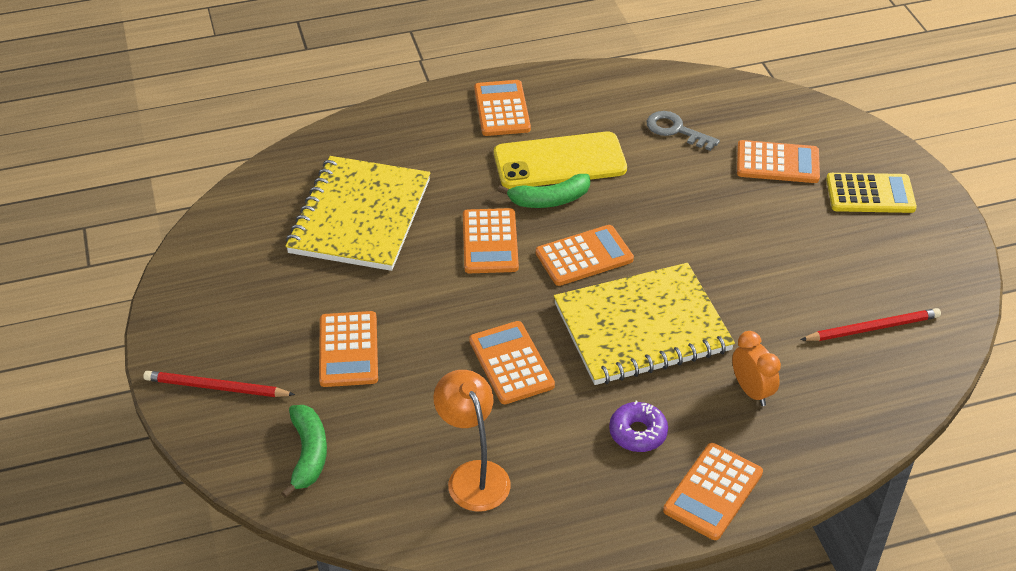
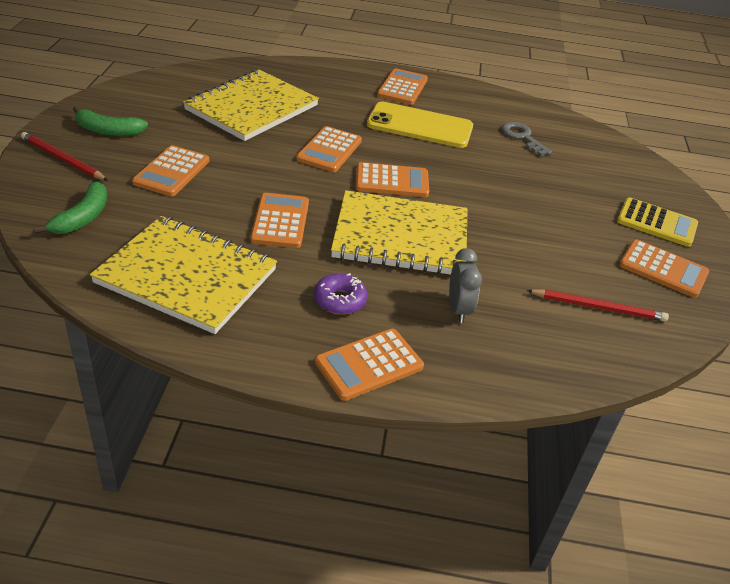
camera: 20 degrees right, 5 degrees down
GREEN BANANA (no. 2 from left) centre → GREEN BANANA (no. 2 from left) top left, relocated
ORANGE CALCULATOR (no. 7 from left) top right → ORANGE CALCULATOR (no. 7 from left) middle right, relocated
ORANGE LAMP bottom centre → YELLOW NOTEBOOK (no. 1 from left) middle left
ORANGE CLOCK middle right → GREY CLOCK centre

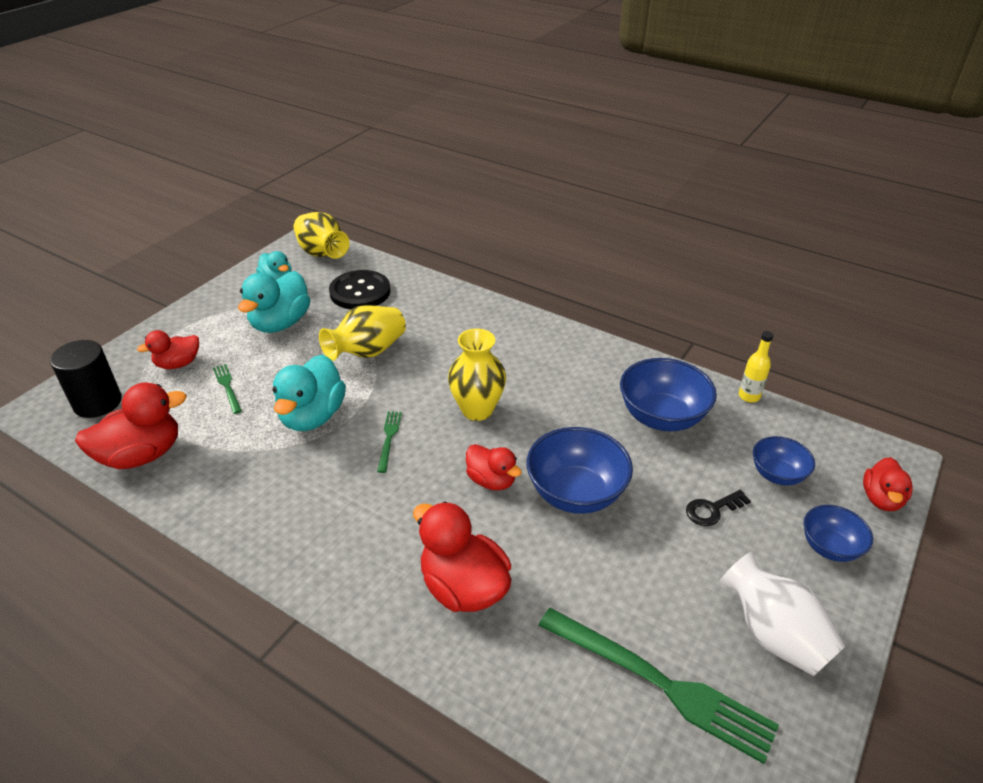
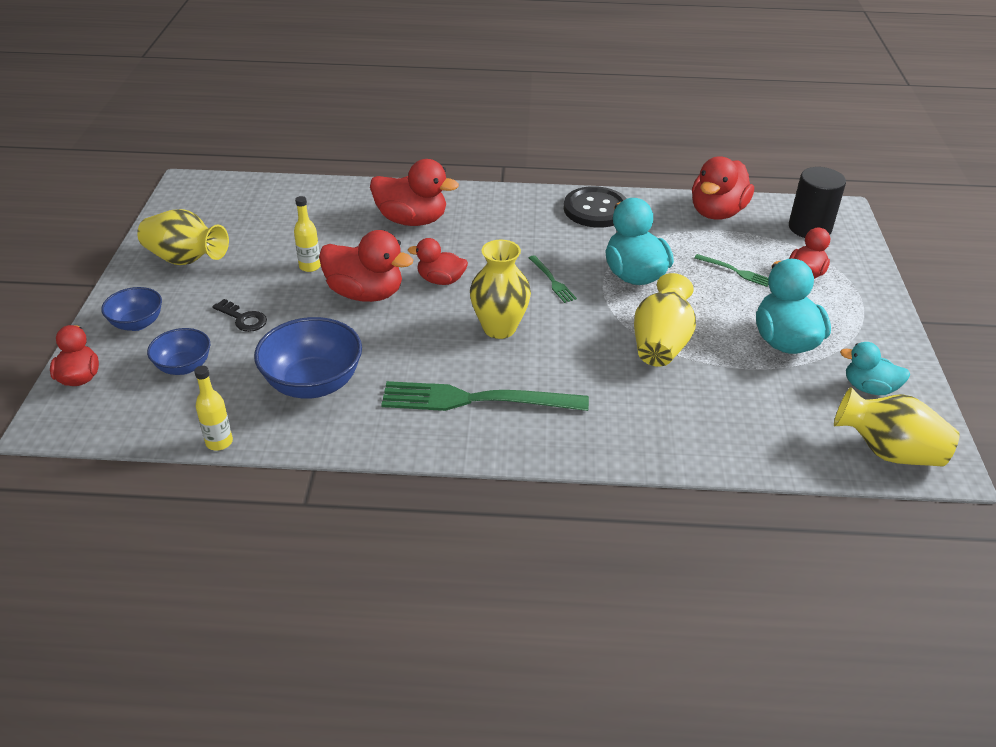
camera: 150 degrees right, 0 degrees up
- → YELLOW BOTTLE (no. 2 from left) top left
BLACK BUTTON centre → BLACK BUTTON top centre, relocated
GREEN FORK (no. 3 from left in the first image) bottom right → GREEN FORK (no. 1 from left) centre, relocated
BLUE BOWL (no. 1 from left) centre → RED DUCK (no. 2 from left) centre
WHITE VASE bottom right → YELLOW VASE (no. 1 from left) top left
BLACK KEY middle right → BLACK KEY middle left, 90 degrees clockwise

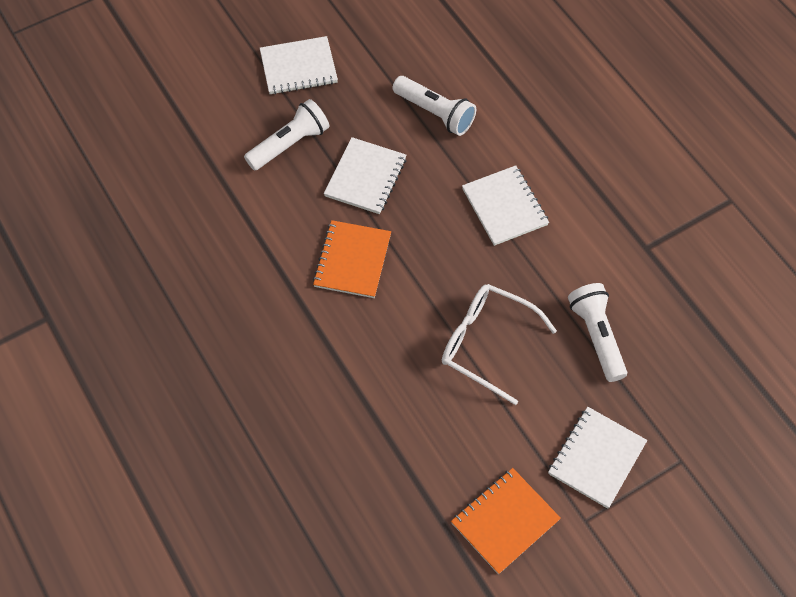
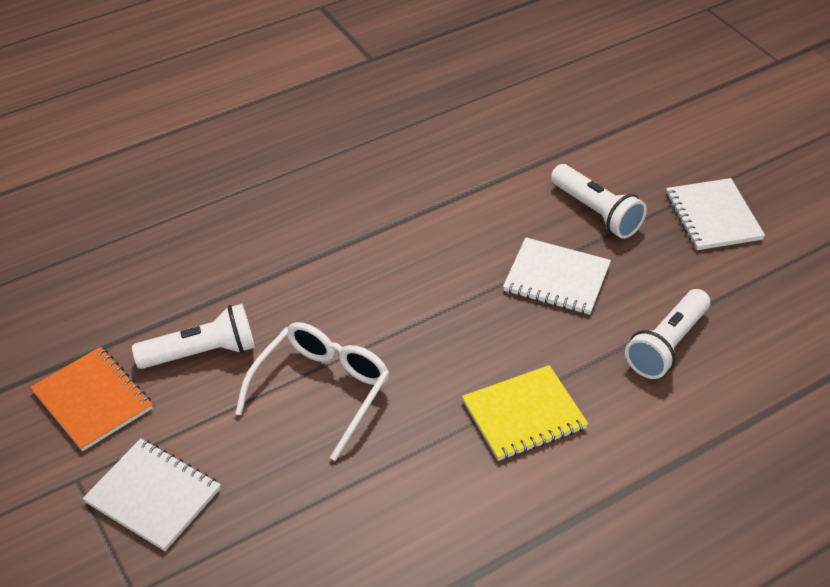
camera: 90 degrees right, 15 degrees down
ORANGE NOTEBOOK (no. 1 from left) centre → -
WHITE FLASHLIGHT (no. 3 from left in the first image) middle right → WHITE FLASHLIGHT (no. 1 from left) middle left, relocated
WHITE NOTEBOOK (no. 3 from left) centre → YELLOW NOTEBOOK bottom centre

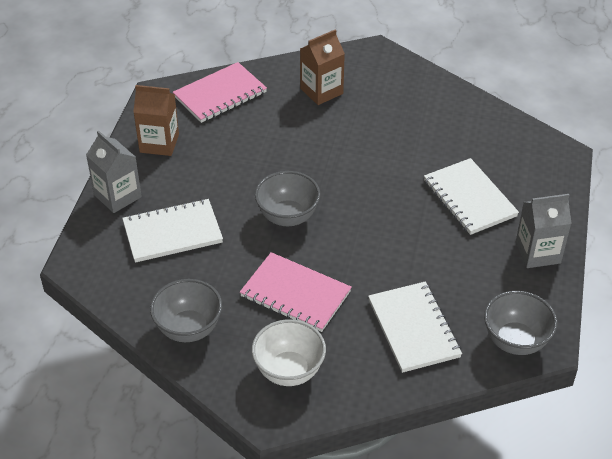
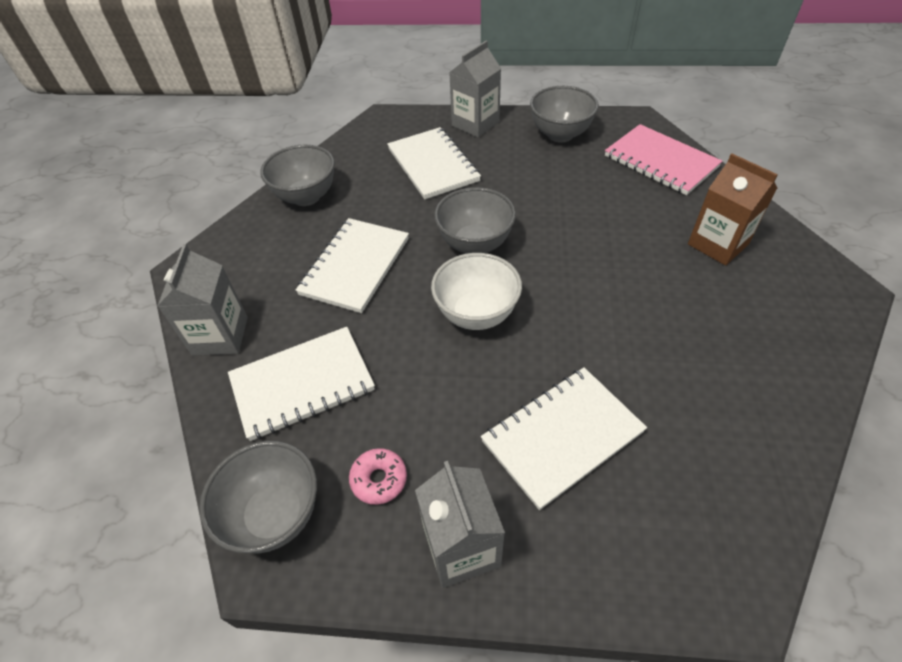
camera: 85 degrees right, 5 degrees up
- → GREY CARTON (no. 1 from left) middle left
- → PINK DONUT bottom centre
WHITE BOWL bottom centre → WHITE BOWL centre, relocated
BROWN CARTON (no. 1 from left) top left → GREY BOWL (no. 4 from left) top centre
PINK NOTEBOOK (no. 2 from left) centre → WHITE NOTEBOOK (no. 2 from left) centre

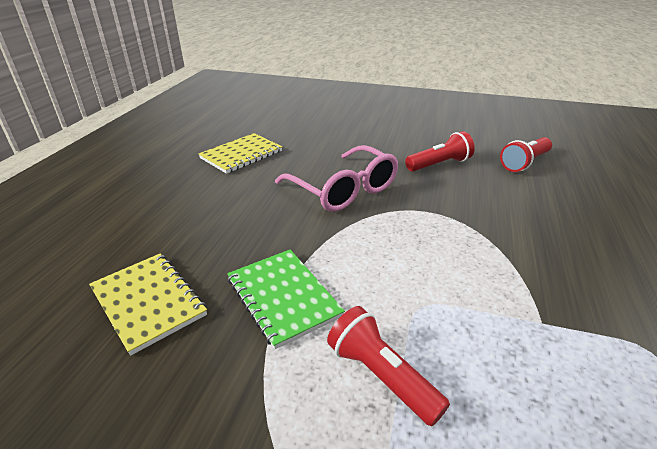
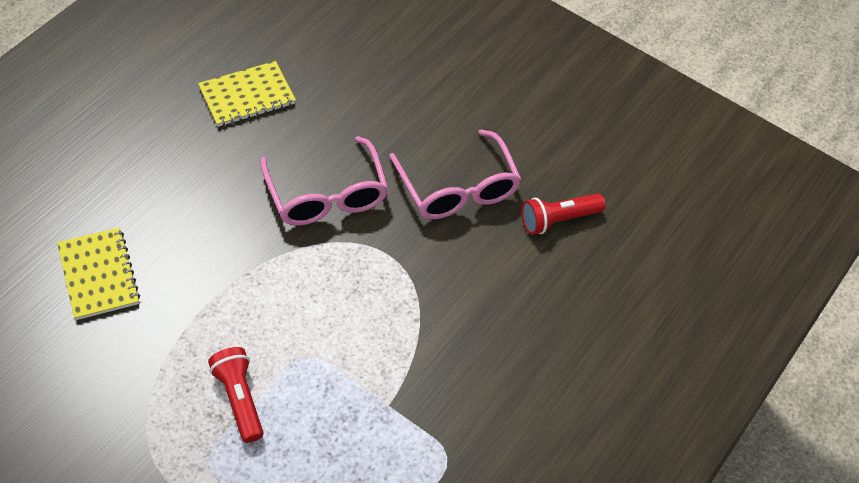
camera: 15 degrees right, 20 degrees up
GREEN NOTEBOOK centre → -
RED FLASHLIGHT (no. 2 from left) middle right → PINK GLASSES (no. 2 from left) centre

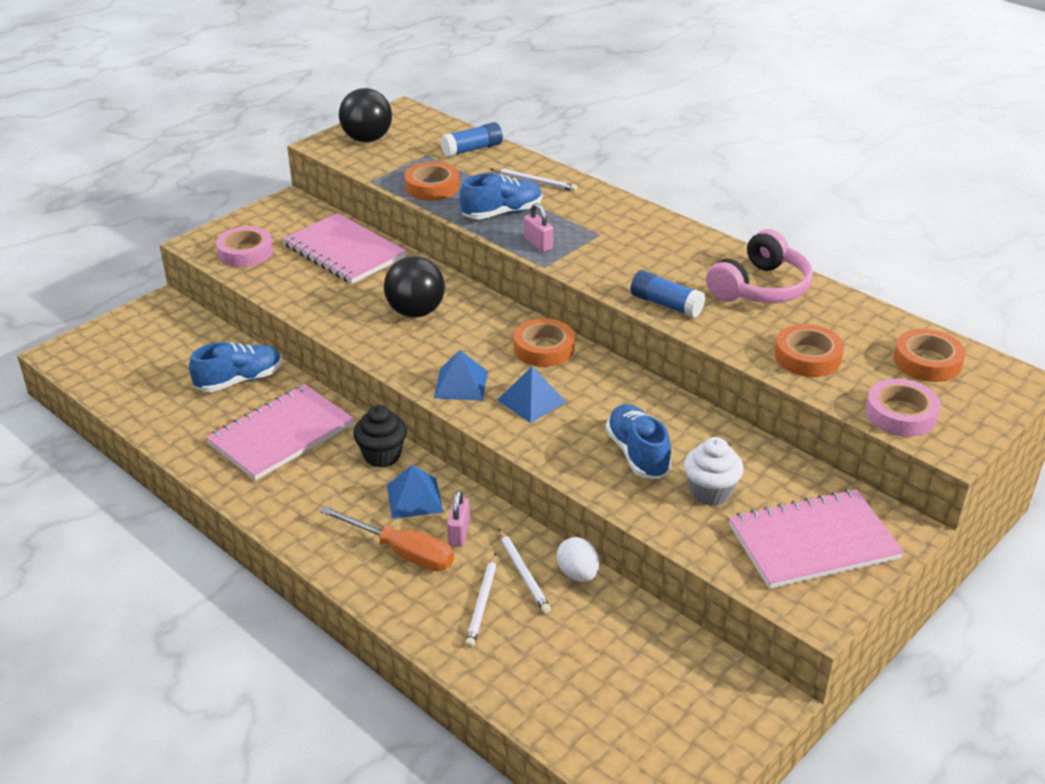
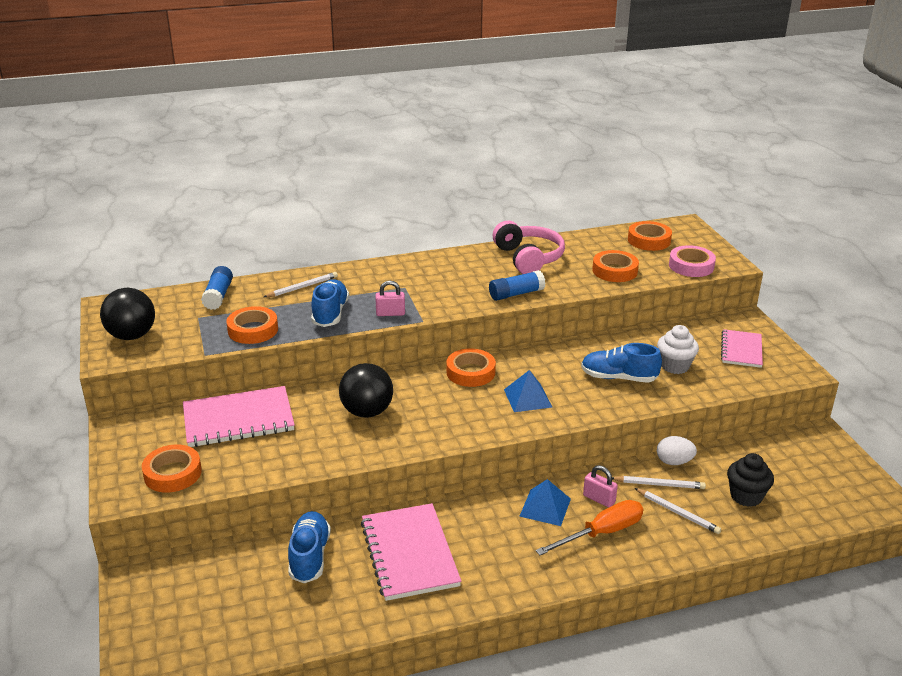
camera: 60 degrees left, 5 degrees down
BLUE PYRAMID (no. 2 from left) centre → -
BLACK CUPCAKE centre → BLACK CUPCAKE bottom right, relocated
PINK TAPE (no. 1 from left) top left → ORANGE TAPE (no. 1 from left) bottom left
PINK NOTEBOOK (no. 3 from left) bottom right → PINK NOTEBOOK (no. 3 from left) middle right, x0.62

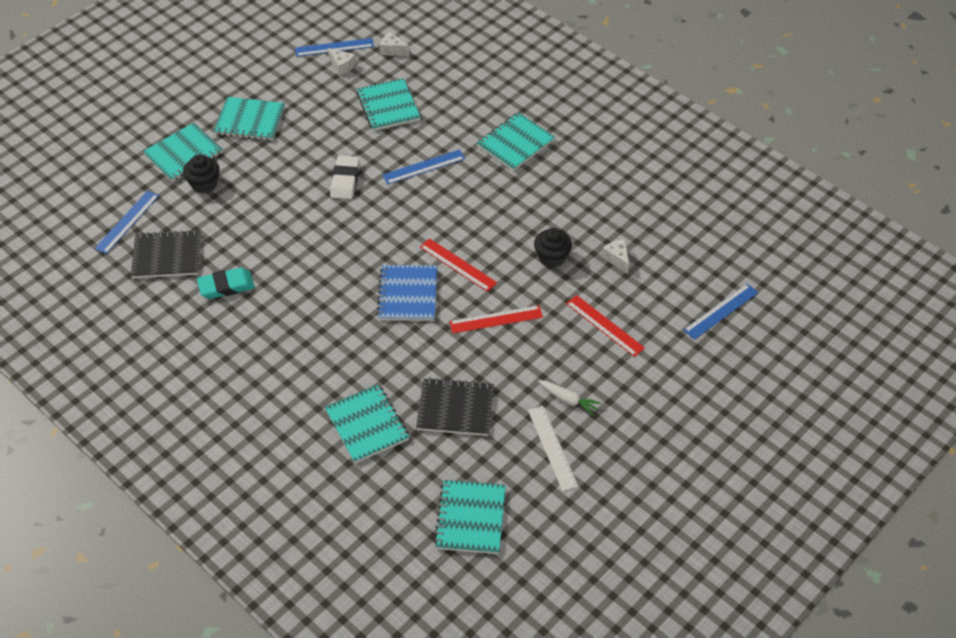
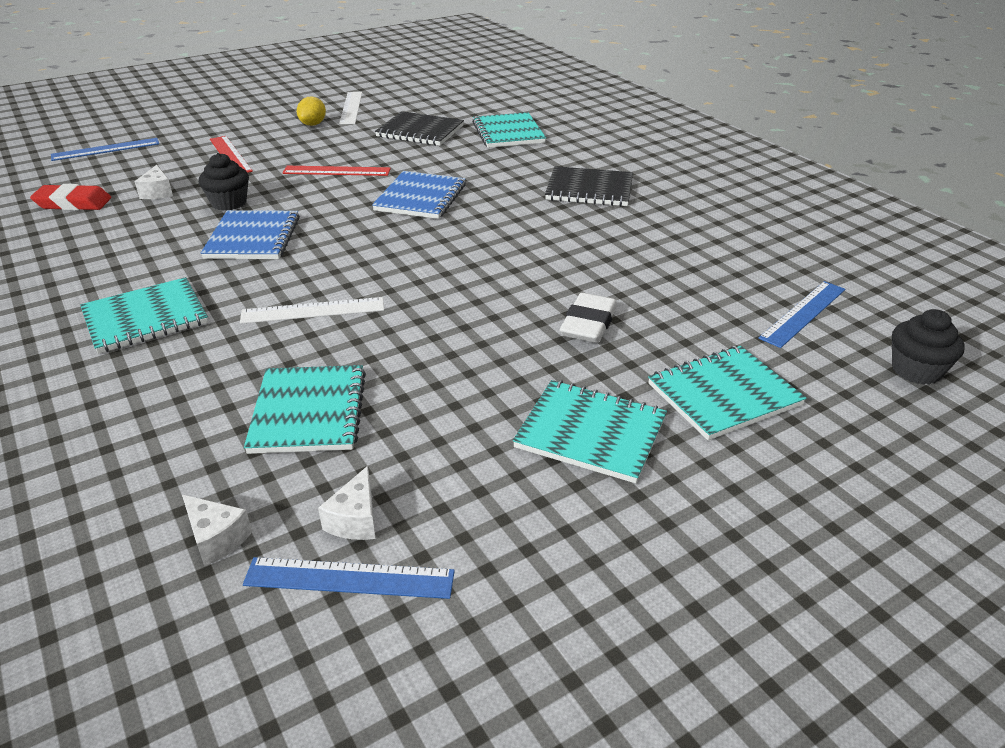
camera: 165 degrees left, 15 degrees down
TURQUOISE ERASER middle left → -
RED RULER (no. 1 from left) centre → -
TURQUOISE NOTEBOOK (no. 5 from left) bottom centre → -
- → RED ERASER top left
- → BLUE NOTEBOOK (no. 1 from left) top left
BLACK NOTEBOOK (no. 1 from left in the first image) middle left → BLACK NOTEBOOK (no. 2 from left) top centre, relocated
BLACK CUPCAKE (no. 1 from left in the first image) top left → BLACK CUPCAKE (no. 2 from left) middle right, relocated
WHITE ERASER top centre → WHITE ERASER centre, relocated
WHITE CARROT centre → YELLOW LEMON top left
BLUE RULER (no. 3 from left) top centre → WHITE RULER (no. 1 from left) middle left
WHITE CHEESE (no. 1 from left in the first image) top centre → WHITE CHEESE (no. 3 from left) bottom centre, 135 degrees counterclockwise

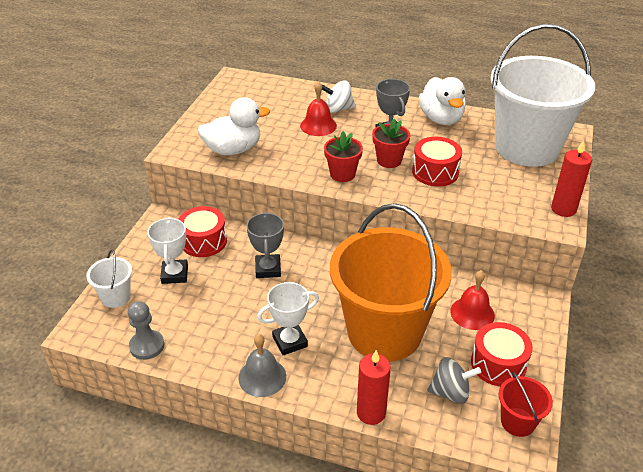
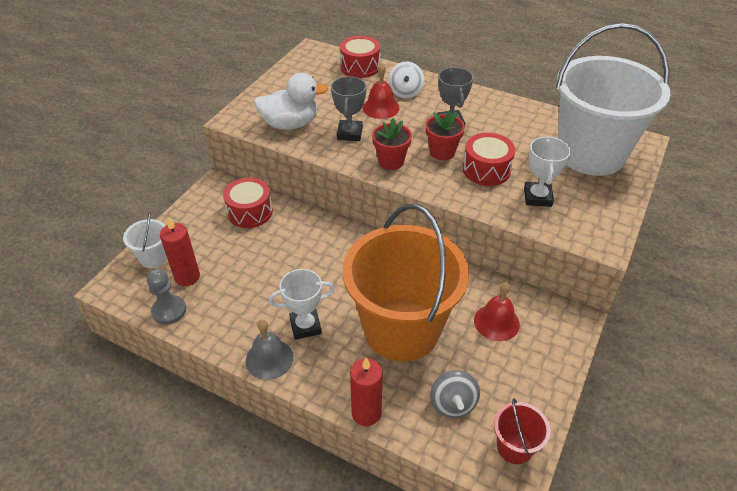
camera: 10 degrees right, 5 degrees up
WHITE DUCK (no. 2 from left) top right → -
WHITE TROPHY (no. 1 from left in the first image) middle left → WHITE TROPHY (no. 2 from left) middle right, relocated
GREY TROPHY (no. 1 from left) centre → GREY TROPHY (no. 1 from left) top centre, relocated
RED DRUM (no. 3 from left in the first image) bottom right → RED DRUM (no. 2 from left) top centre, relocated
RED CANDLE (no. 2 from left in the first image) middle right → RED CANDLE (no. 1 from left) middle left, relocated
WHITE SPINNING TOP top centre, 90 degrees counterclockwise
GREY SPINNING TOP bottom right → GREY SPINNING TOP bottom centre, 75 degrees clockwise

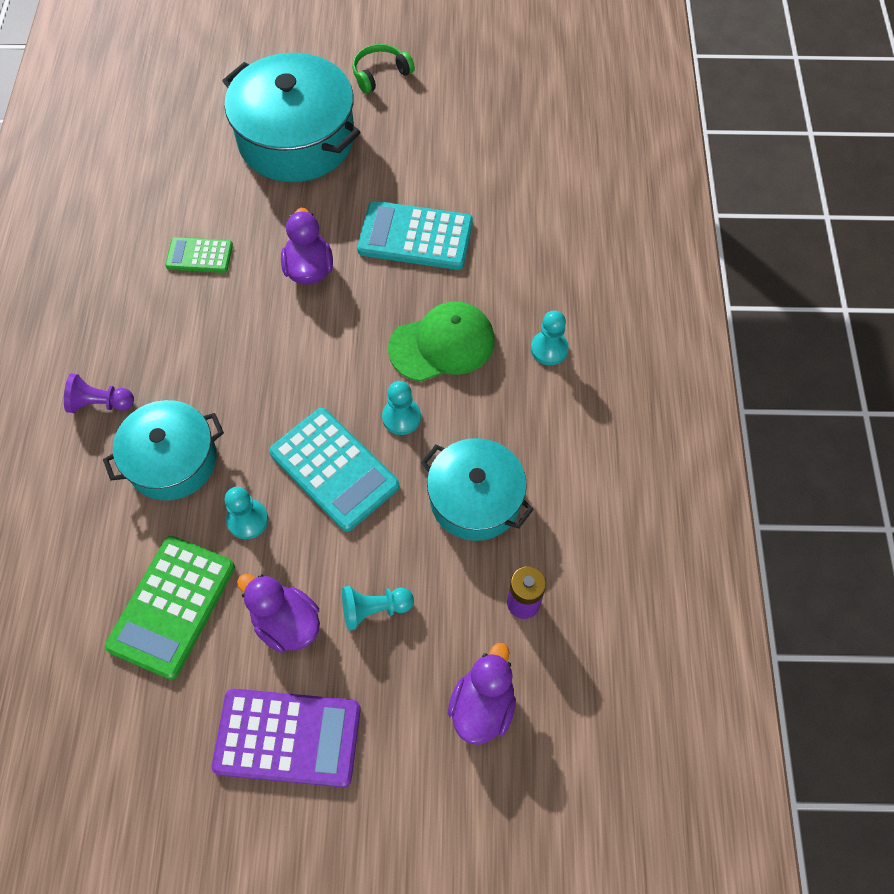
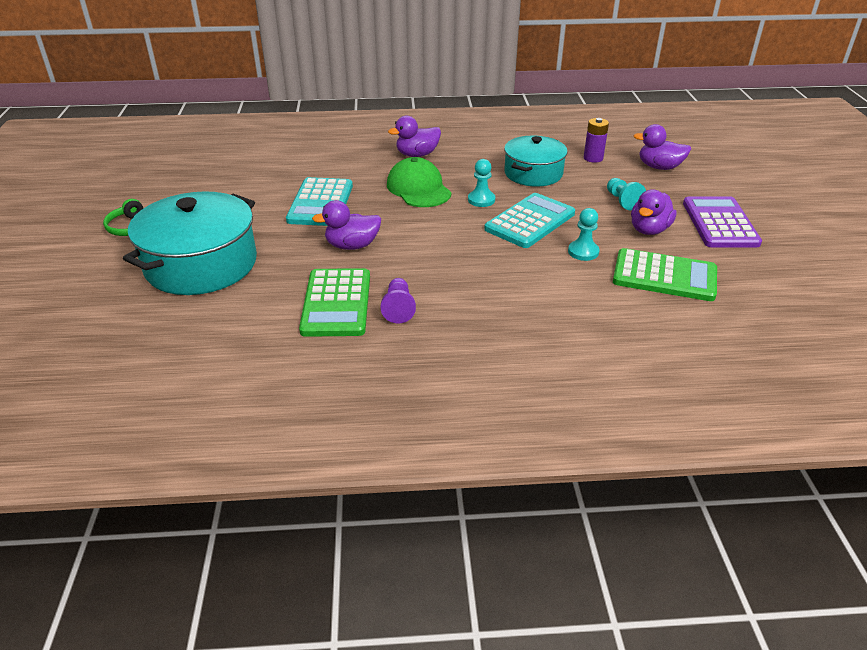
camera: 95 degrees left, 25 degrees down
TURQUOISE POT (no. 1 from left) middle left → -
PURPLE PAWN middle left → PURPLE PAWN centre, relocated
TURQUOISE PAWN (no. 4 from left) centre → PURPLE DUCK (no. 2 from left) top centre
GREEN CALCULATOR (no. 2 from left in the first image) top left → GREEN CALCULATOR (no. 1 from left) centre, x1.75

